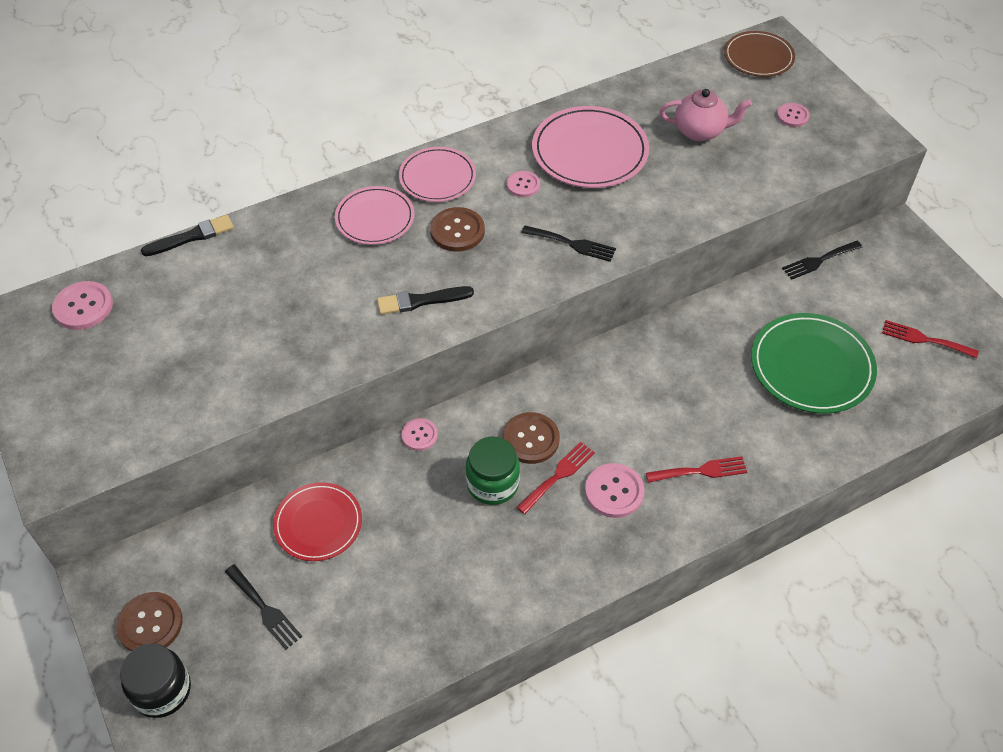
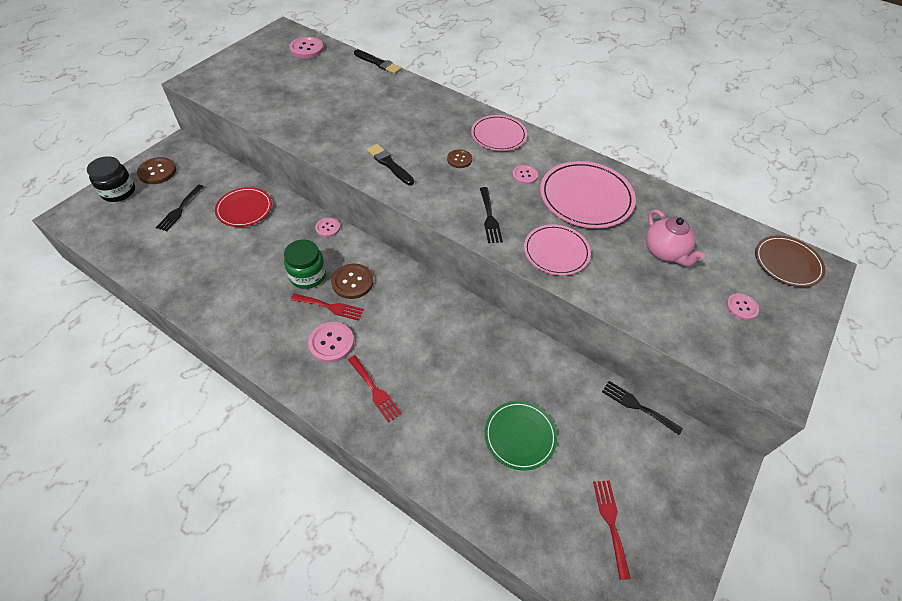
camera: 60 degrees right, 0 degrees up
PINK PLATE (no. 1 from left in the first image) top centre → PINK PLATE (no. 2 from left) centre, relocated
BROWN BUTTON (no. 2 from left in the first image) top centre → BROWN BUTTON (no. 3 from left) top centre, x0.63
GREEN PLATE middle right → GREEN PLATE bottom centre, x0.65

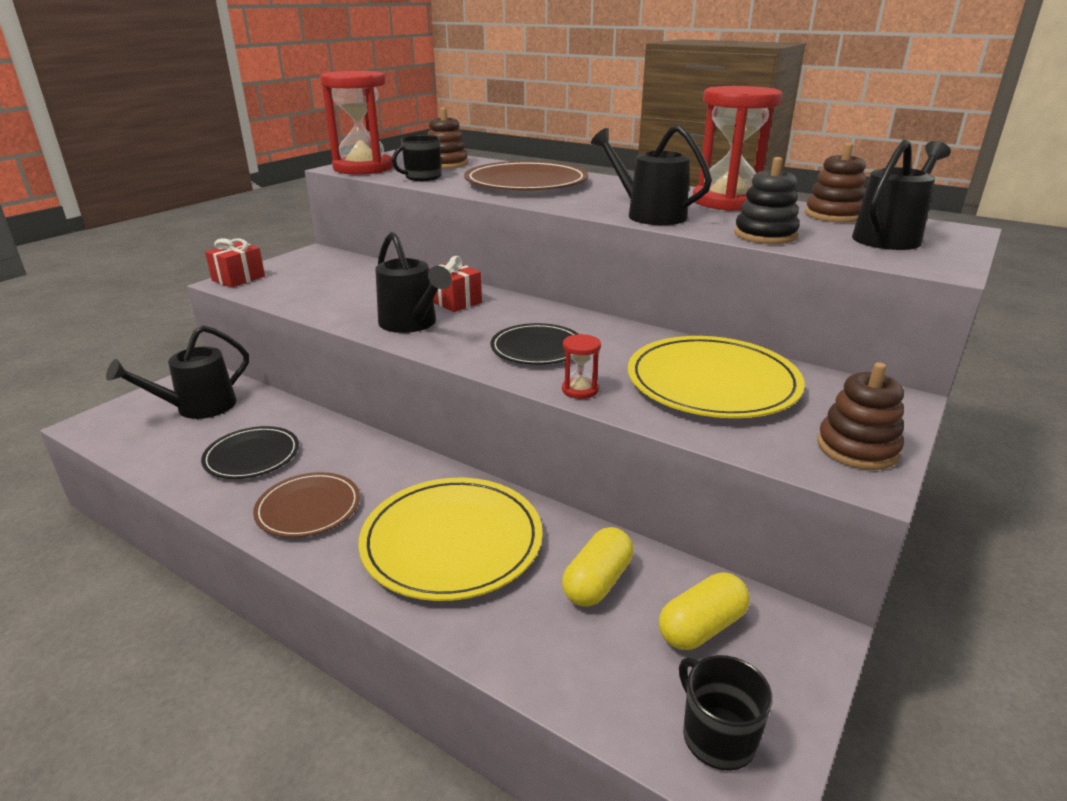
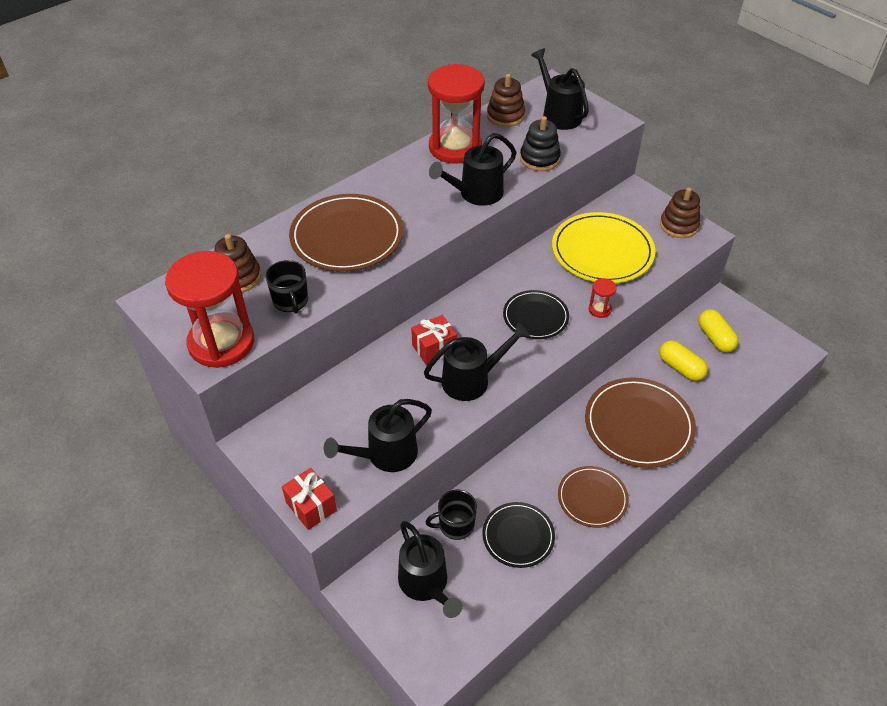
camera: 75 degrees left, 20 degrees up
- → BLACK WATERING CAN (no. 1 from left) centre
BLACK MUG (no. 2 from left) bottom right → BLACK MUG (no. 2 from left) bottom centre, relocated
YELLOW PLATE (no. 1 from left) bottom centre → BROWN PLATE (no. 3 from left) middle right

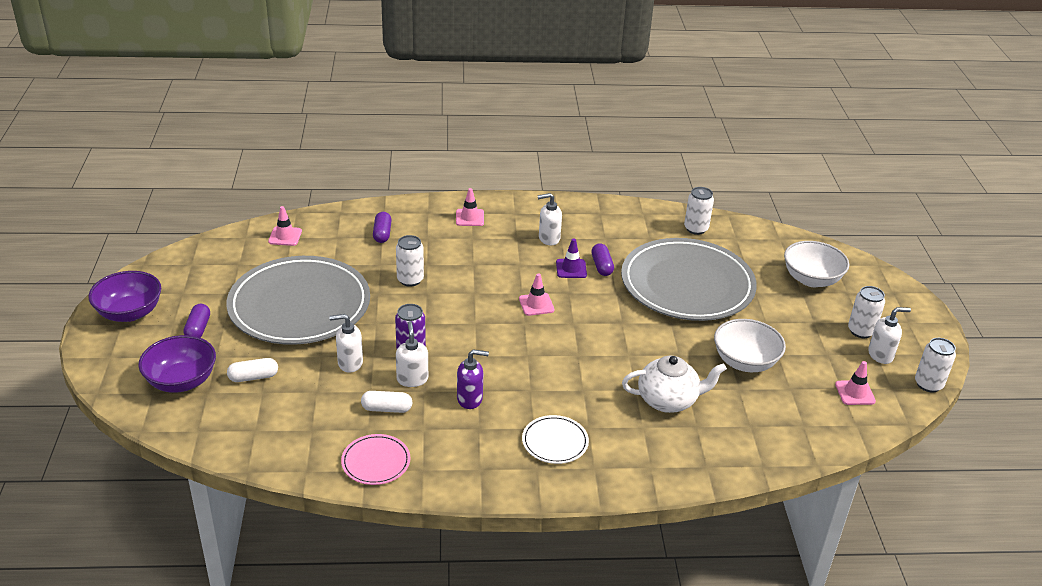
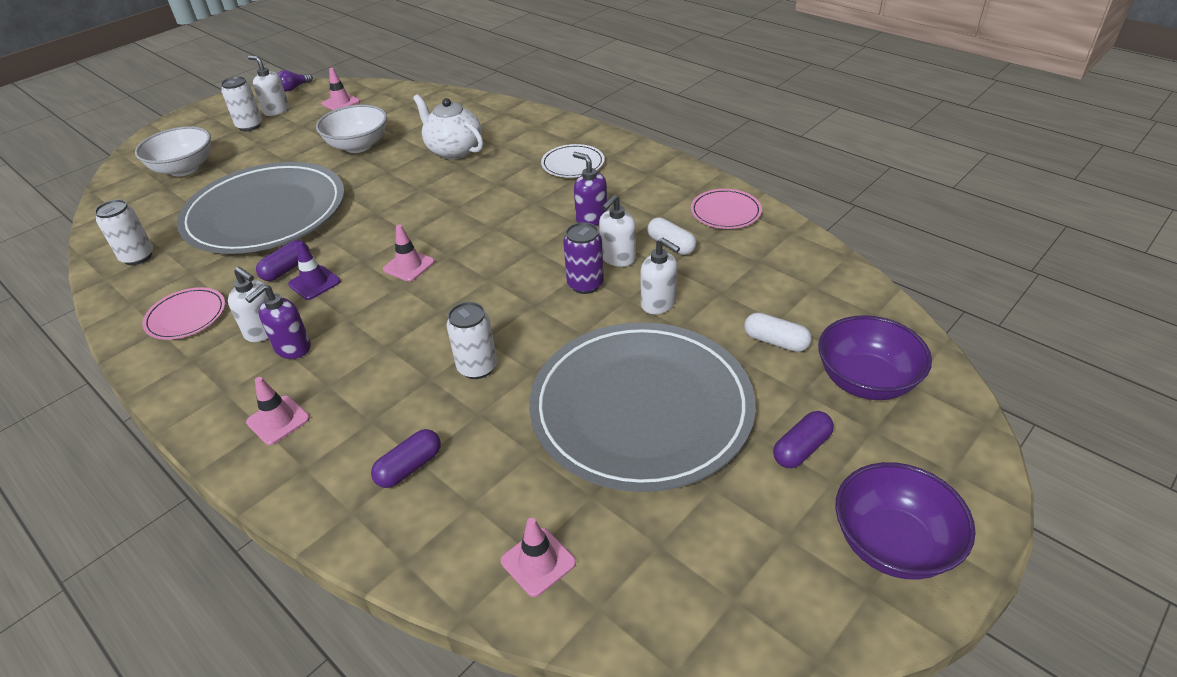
camera: 130 degrees left, 5 degrees up
- → PINK PLATE (no. 1 from left) middle left
- → PURPLE SOAP DISPENSER (no. 1 from left) middle left
WHITE CAN (no. 4 from left) middle right → PURPLE LIGHT BULB top left

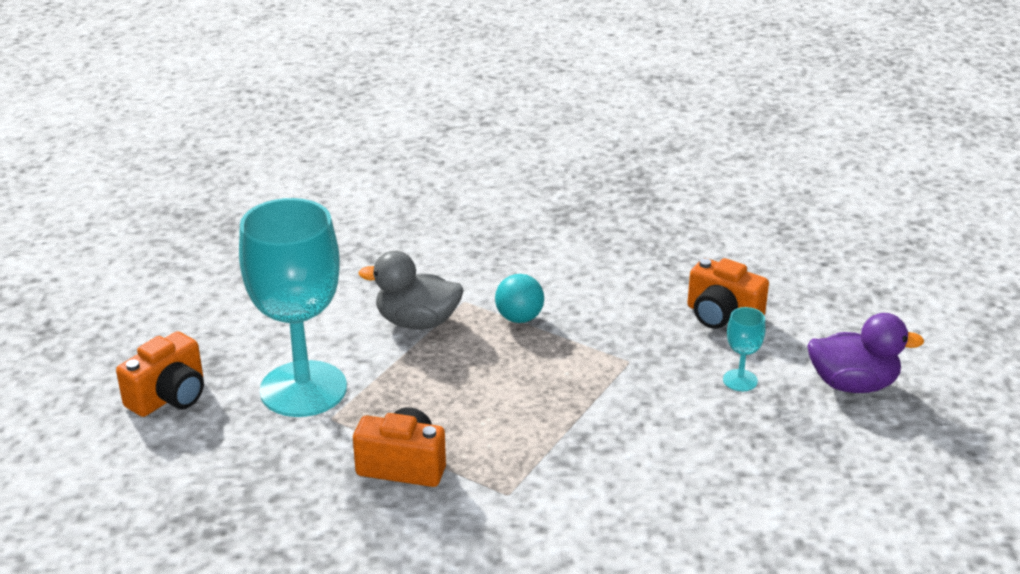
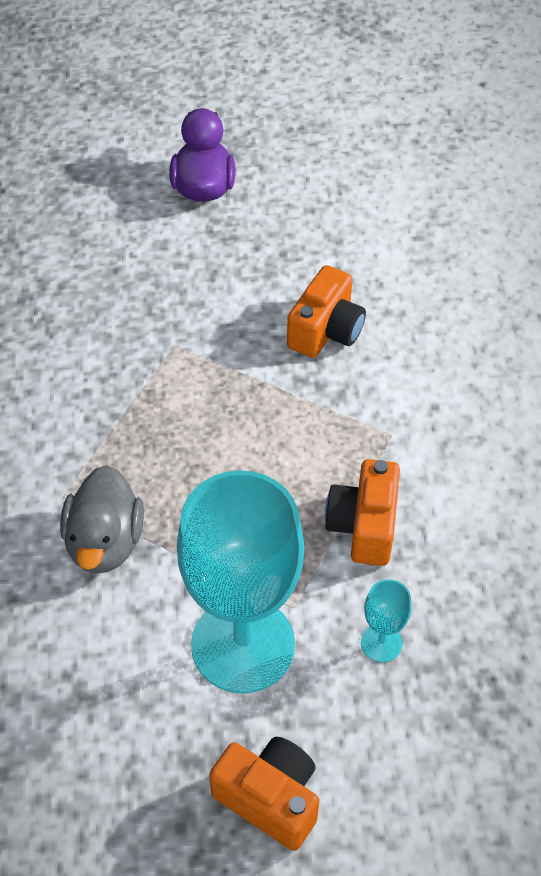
camera: 95 degrees left, 20 degrees up
TURQUOISE BALL centre → -
ORANGE CAMERA (no. 3 from left in the first image) middle right → ORANGE CAMERA (no. 2 from left) centre, relocated
TURQUOISE GOBLET (no. 2 from left) middle right → TURQUOISE GOBLET (no. 2 from left) bottom right, relocated

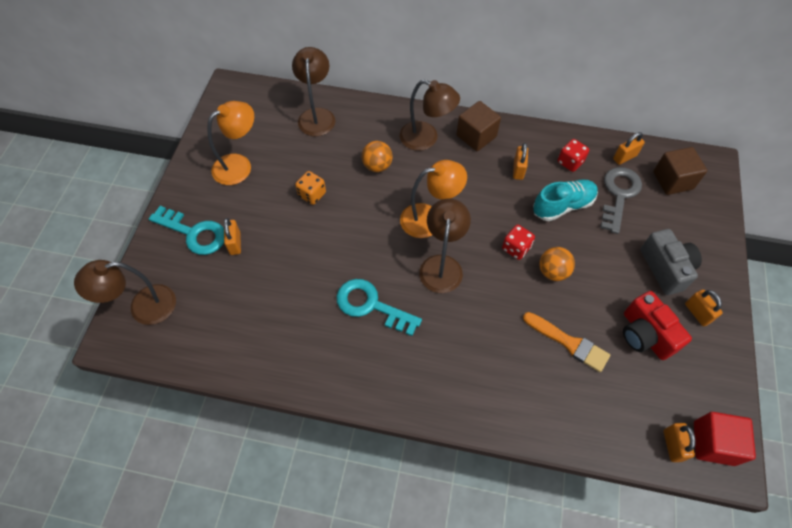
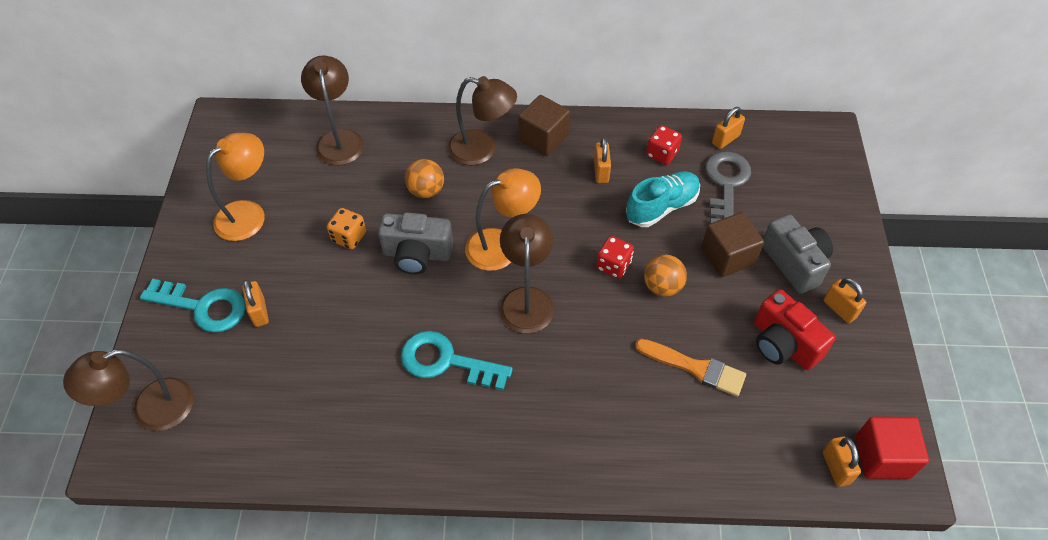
camera: 10 degrees left, 5 degrees down
- → GREY CAMERA (no. 1 from left) centre
BROWN CUBE (no. 2 from left) top right → BROWN CUBE (no. 2 from left) middle right, relocated

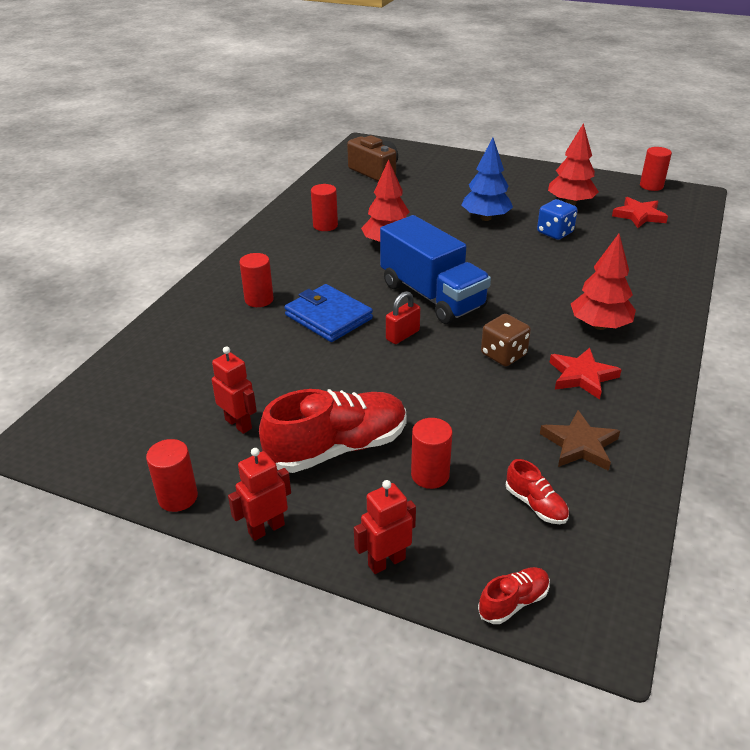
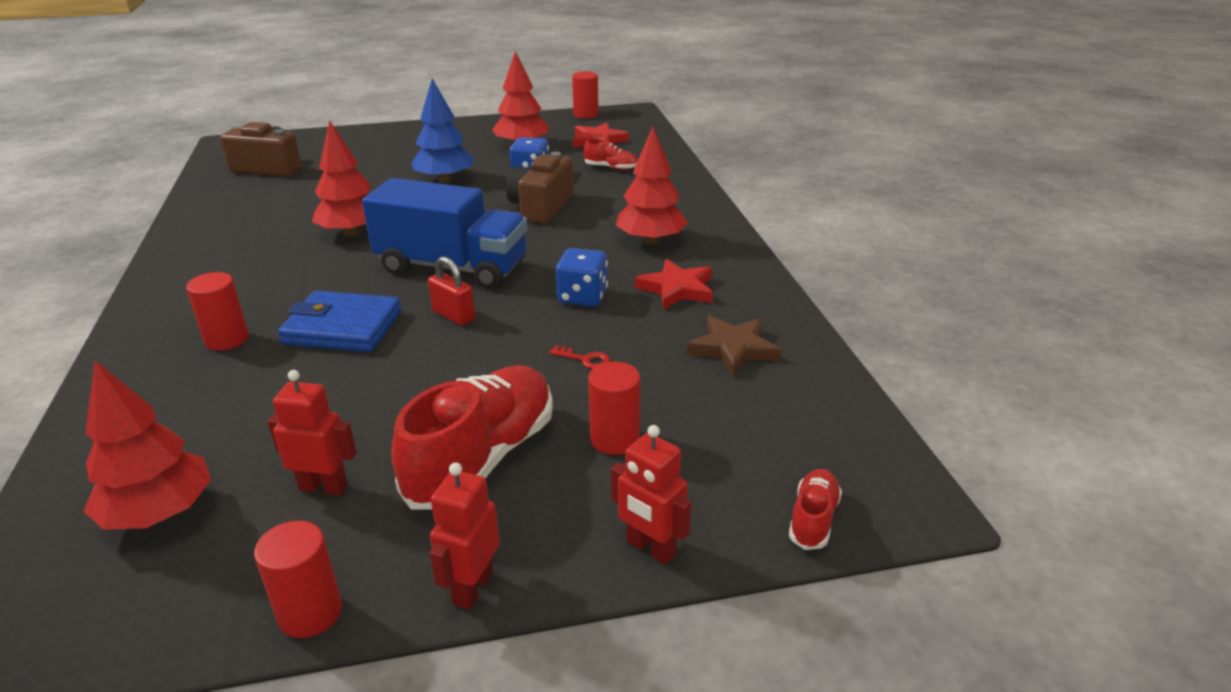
camera: 35 degrees left, 5 degrees down
RED CYLINDER (no. 3 from left) top centre → -
- → RED TREE (no. 1 from left) middle left
- → BROWN CAMERA (no. 2 from left) top centre
- → RED KEY centre
RED SHOE (no. 3 from left in the first image) middle right → RED SHOE (no. 2 from left) top centre, relocated
BROWN DICE middle right → BLUE DICE (no. 2 from left) centre
RED ROBOT (no. 3 from left) bottom centre, 75 degrees counterclockwise
RED PADLOCK centre, 60 degrees counterclockwise

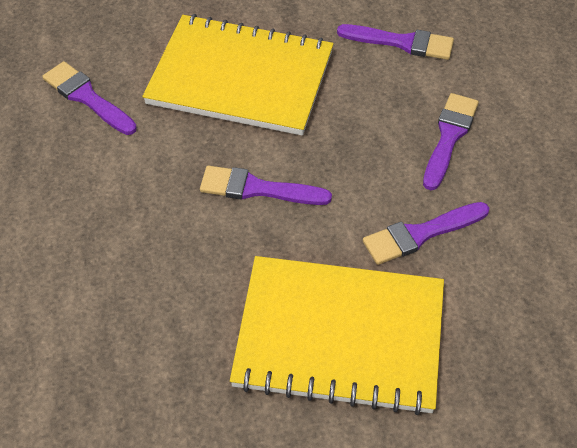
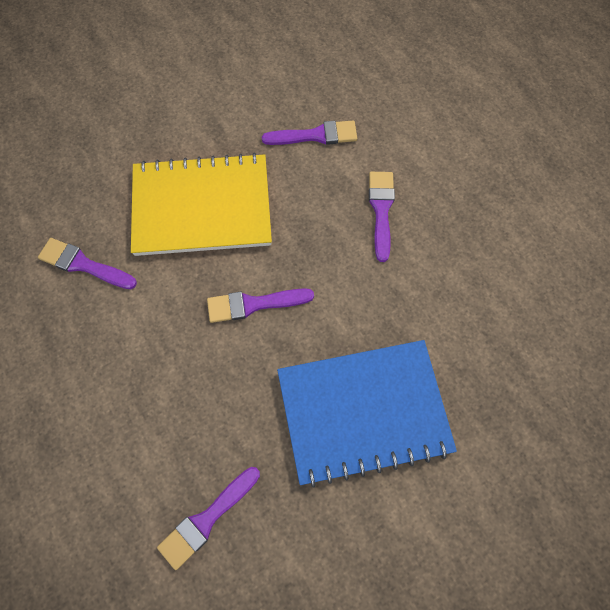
camera: 20 degrees left, 15 degrees up
PURPLE BRUSH (no. 4 from left in the first image) middle right → PURPLE BRUSH (no. 2 from left) bottom centre, relocated
YELLOW NOTEBOOK (no. 2 from left) bottom centre → BLUE NOTEBOOK bottom centre

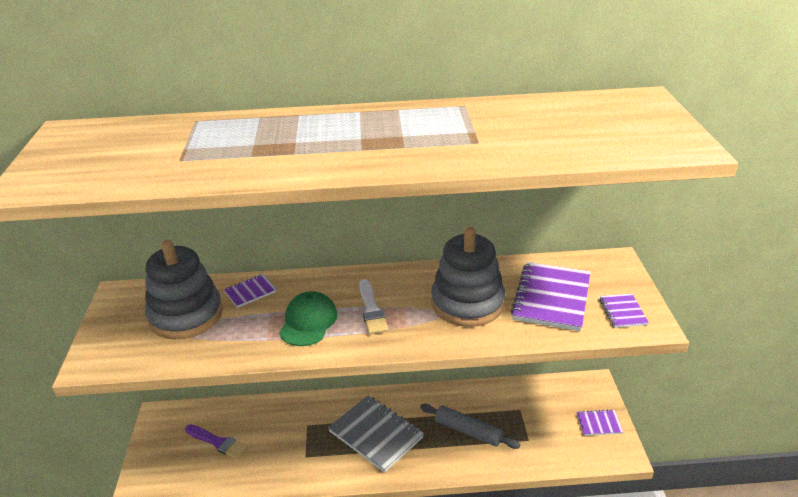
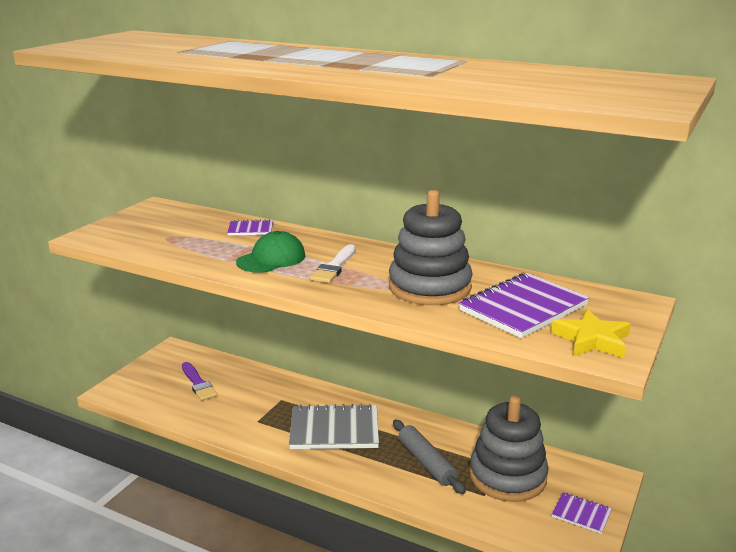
camera: 30 degrees right, 10 degrees down
GREY STACKING TOY (no. 1 from left in the first image) middle left → GREY STACKING TOY (no. 2 from left) bottom right, relocated
PURPLE NOTEBOOK (no. 4 from left) middle right → YELLOW STAR middle right
GREY NOTEBOOK bottom centre, 75 degrees counterclockwise

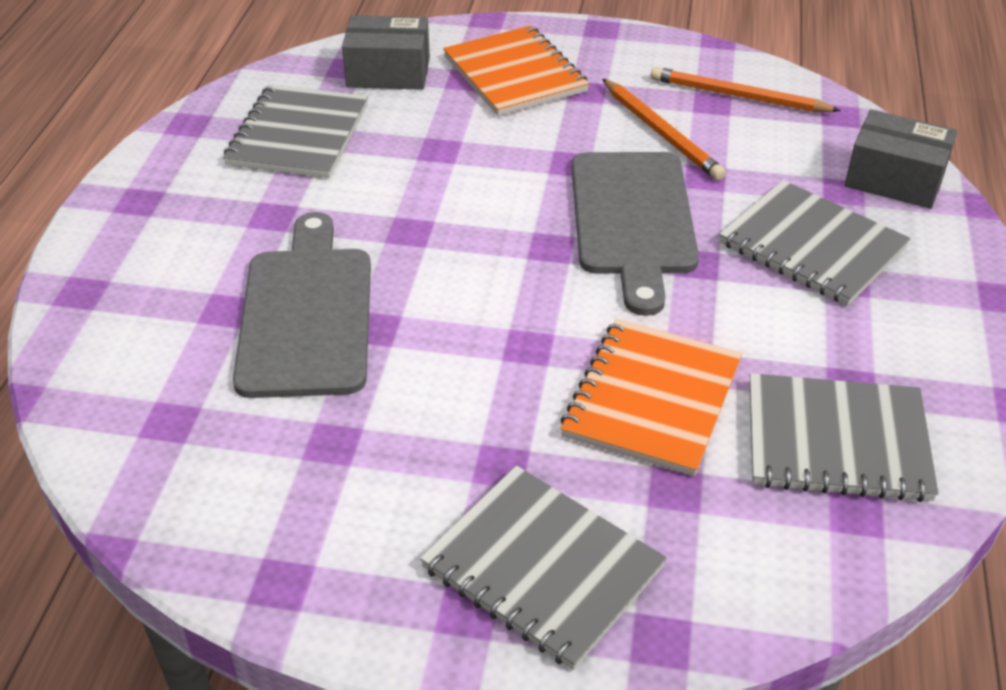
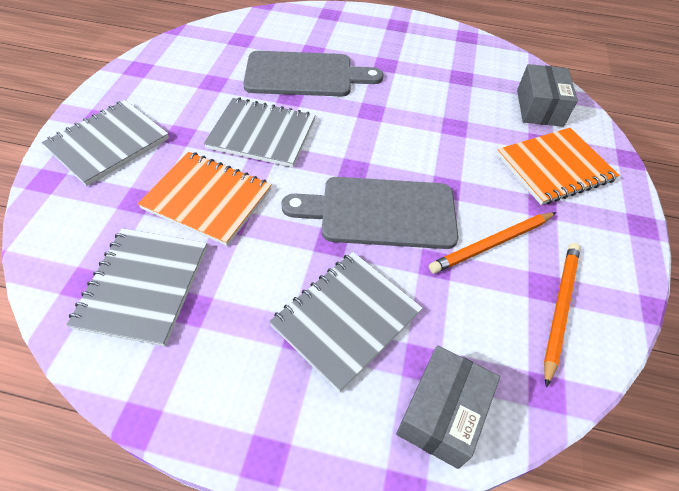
camera: 90 degrees right, 10 degrees up
GREY NOTEBOOK (no. 1 from left in the first image) top left → GREY NOTEBOOK (no. 3 from left) top centre, relocated

